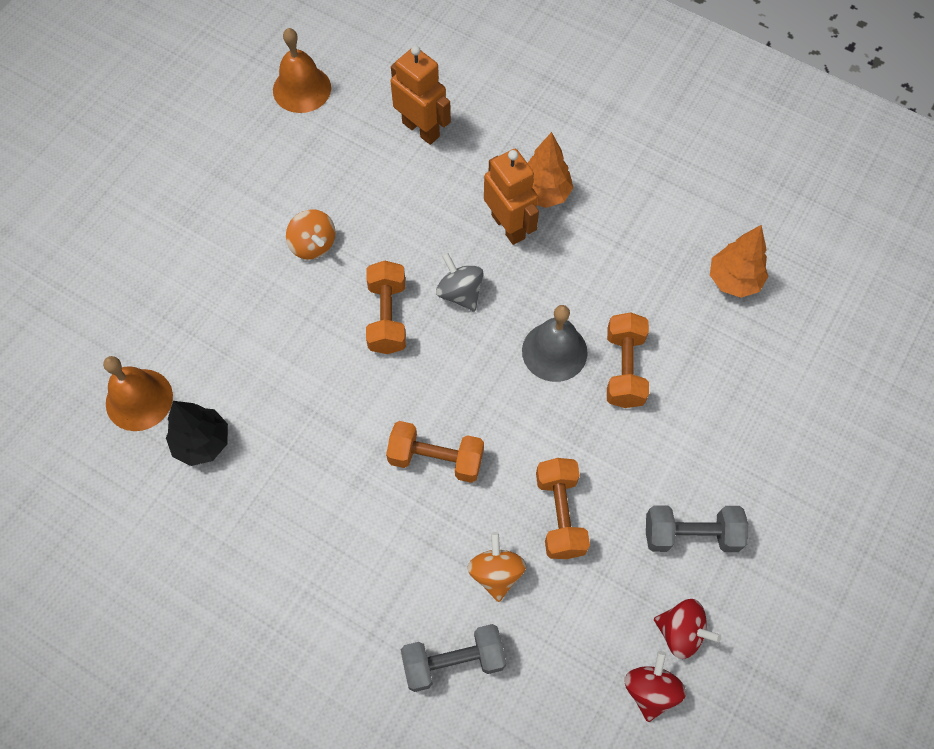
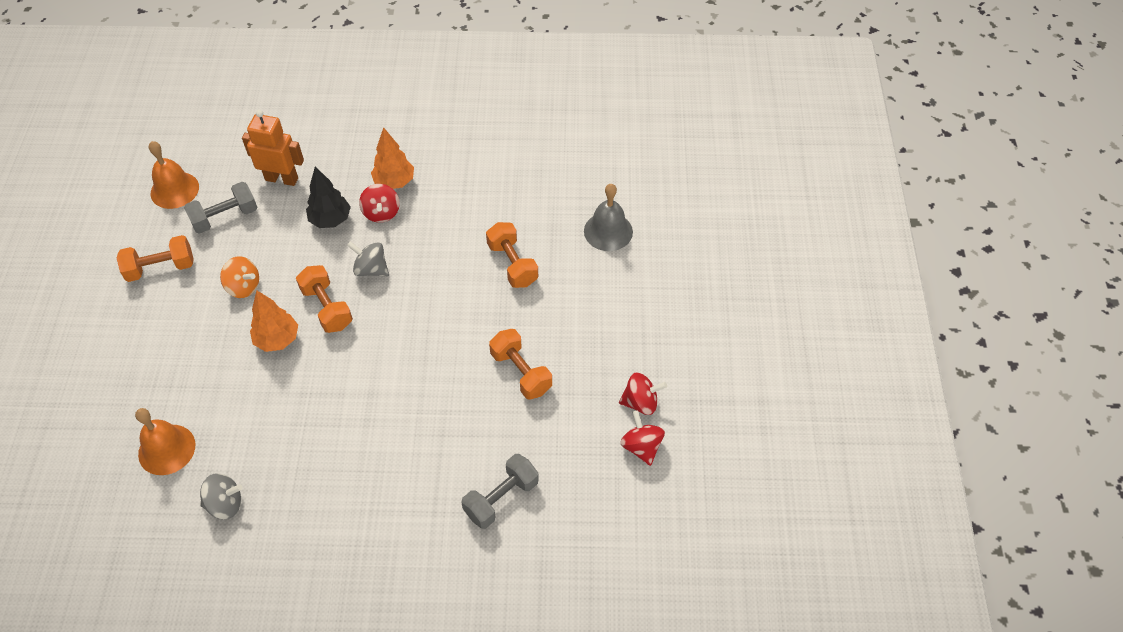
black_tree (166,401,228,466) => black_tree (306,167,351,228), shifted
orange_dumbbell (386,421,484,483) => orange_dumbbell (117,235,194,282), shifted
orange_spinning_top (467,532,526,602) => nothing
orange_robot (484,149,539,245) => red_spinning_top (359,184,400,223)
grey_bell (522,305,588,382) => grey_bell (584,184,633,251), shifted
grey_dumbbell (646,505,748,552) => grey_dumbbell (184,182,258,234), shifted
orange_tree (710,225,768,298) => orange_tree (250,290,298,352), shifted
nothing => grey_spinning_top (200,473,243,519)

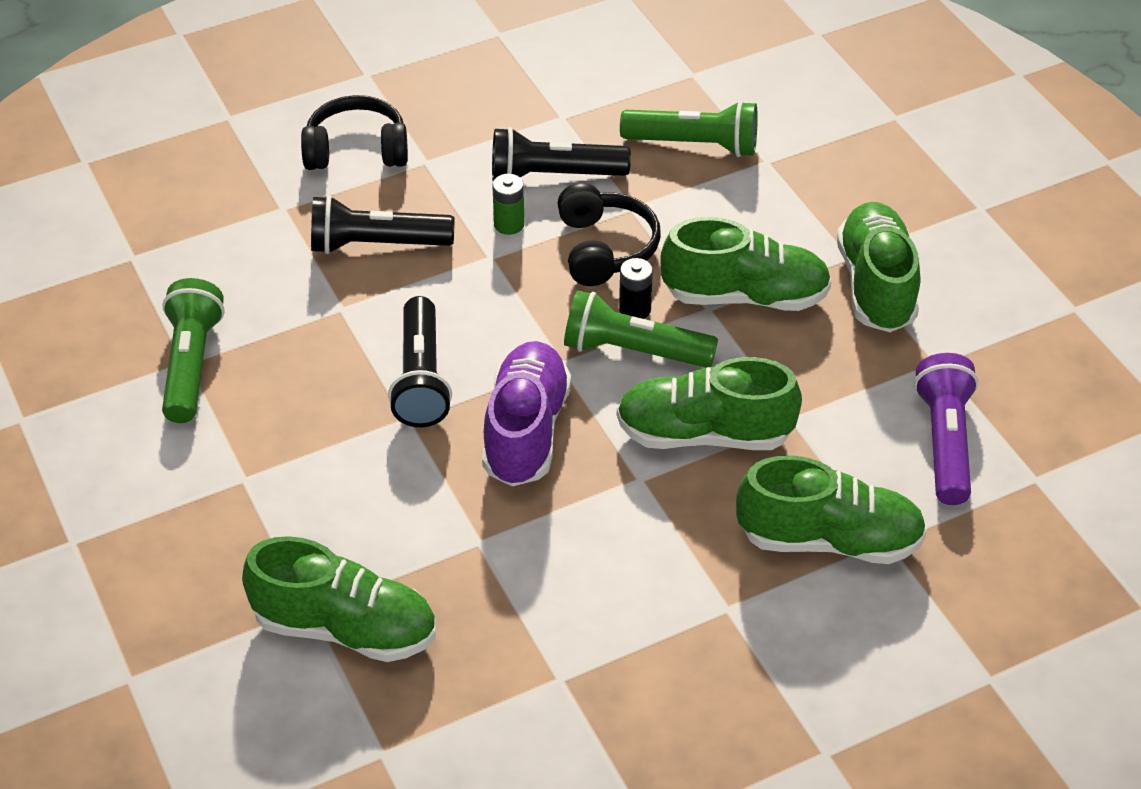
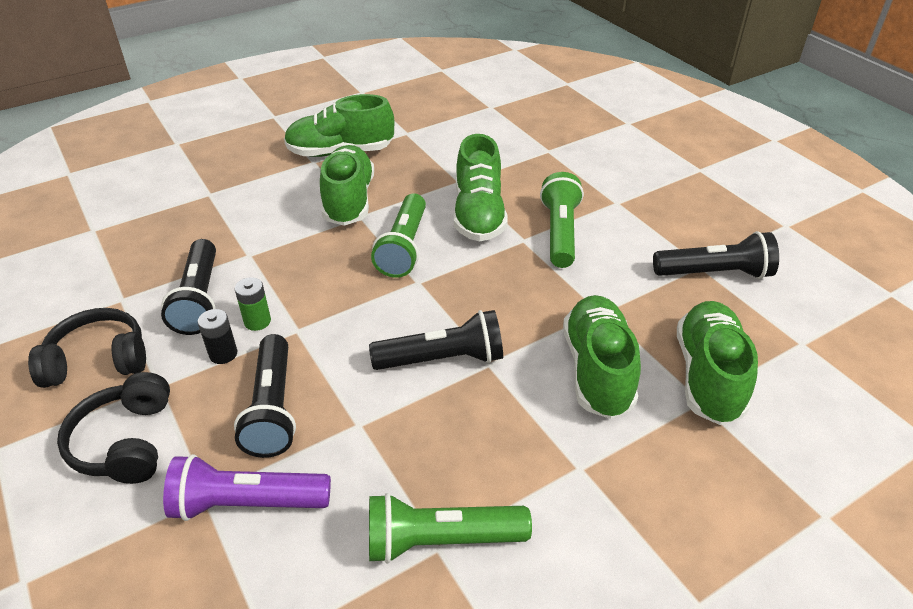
purple_shoe (482,341,571,486) => nothing
black_headphones (558,183,661,286) => black_headphones (28,308,146,388), shifted
black_battery (619,258,653,319) => black_battery (198,309,237,364), shifted
green_flashlight (620,100,758,157) => green_flashlight (540,172,584,268), shifted
green_shoe (736,455,927,564) => green_shoe (563,295,641,419), shifted
purple_flashlight (914,353,978,505) => purple_flashlight (163,454,331,521), shifted
nothing => black_flashlight (653,231,779,279)

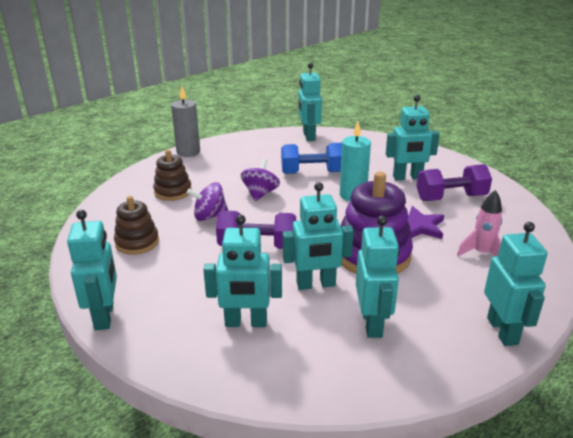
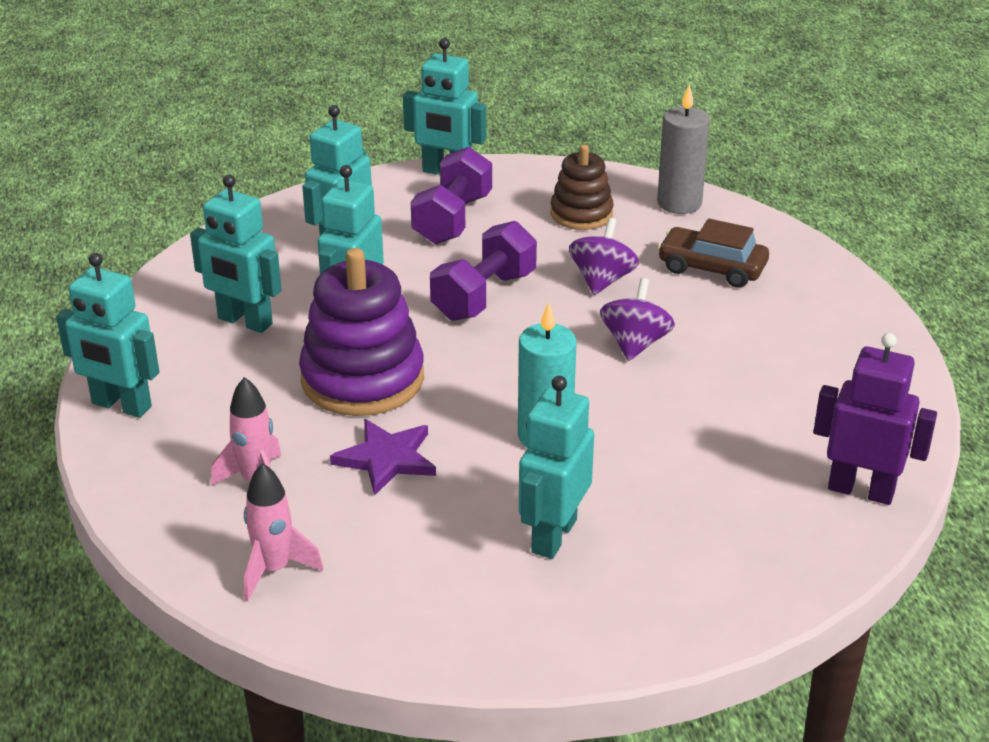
brown_stacking_toy (153,150,192,201) => brown_car (657,219,769,288)
grey_candle (171,86,200,157) => grey_candle (657,85,710,214), shifted
purple_spinning_top (241,159,280,201) => purple_spinning_top (600,278,675,361), 120 degrees counterclockwise
blue_dumbbell (281,143,342,174) => nothing
turquoise_robot (298,63,322,141) => purple_robot (813,333,937,505)
purple_dumbbell (416,164,492,201) => purple_dumbbell (411,147,492,244), shifted
nothing => pink_rocket (244,463,323,601)

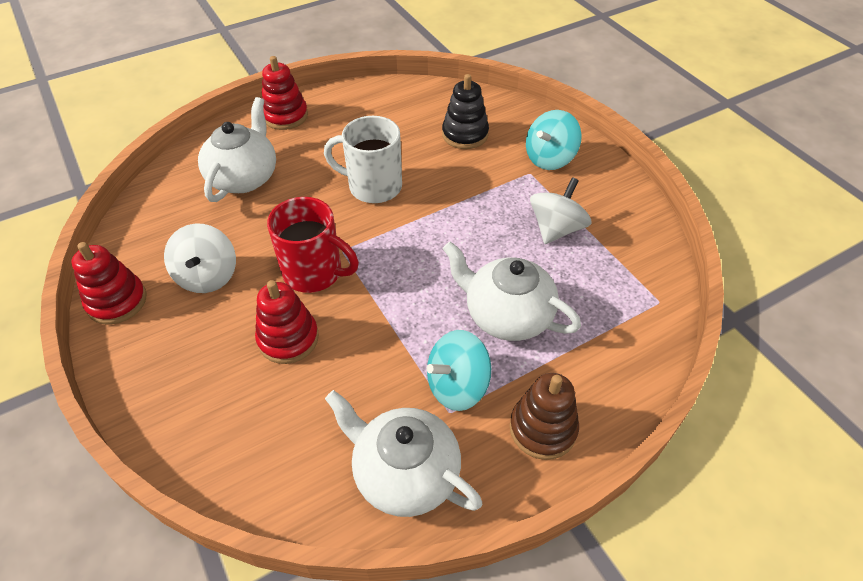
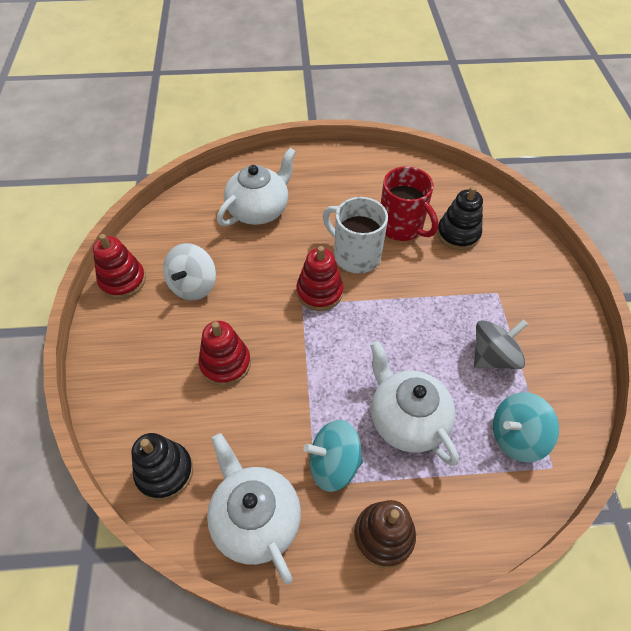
red_stacking_toy (262,56,308,130) => red_stacking_toy (296,246,343,311), shifted
red_mug (267,197,359,293) => red_mug (381,166,439,241), shifted
turquoise_spinning_top (526,110,582,170) => turquoise_spinning_top (493,392,559,463), shifted
white_spinning_top (530,177,592,244) => grey_spinning_top (474,320,528,369)
nothing => black_stacking_toy (131,433,193,501)

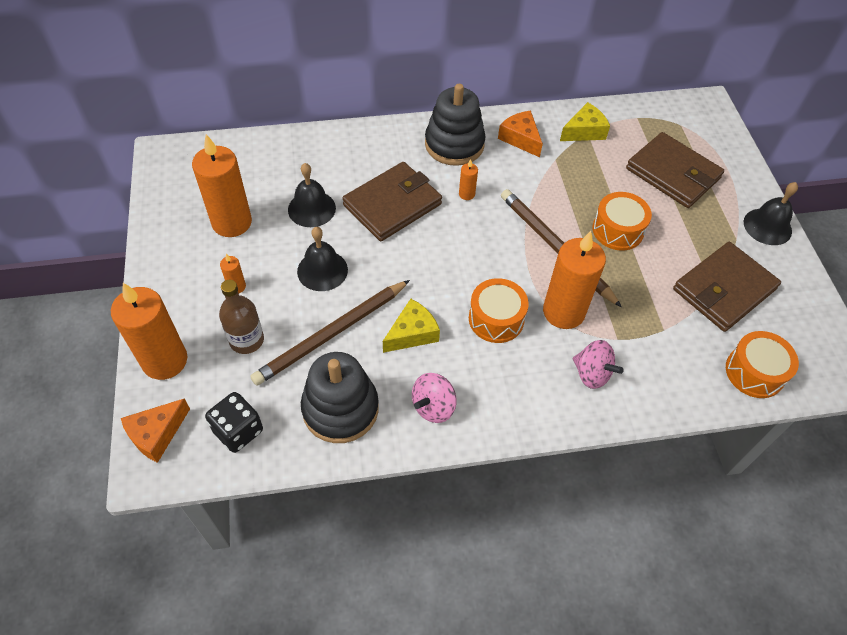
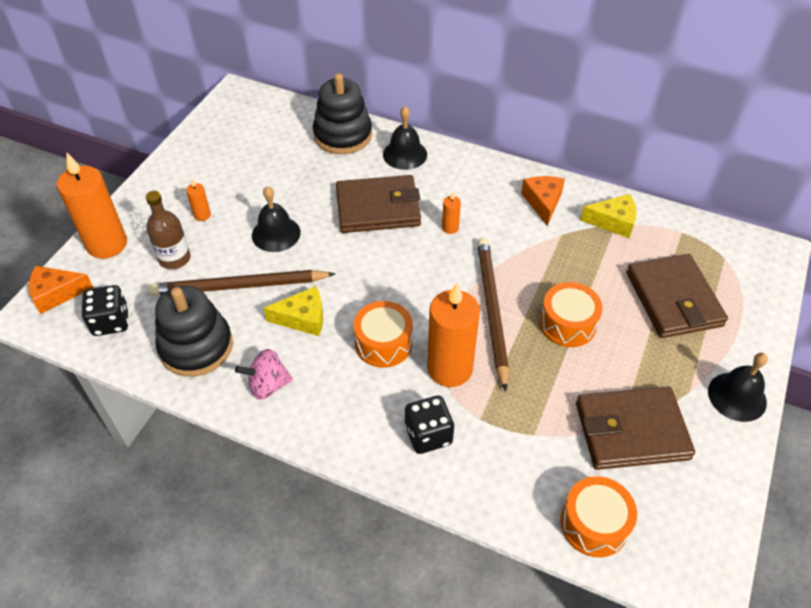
orange_candle (192,134,252,237) => nothing
black_bell (288,163,336,227) => black_bell (383,106,427,170), shifted
black_stacking_toy (425,84,486,166) => black_stacking_toy (313,73,372,154), shifted
pink_spinning_top (573,340,624,389) => black_dice (405,396,454,454)

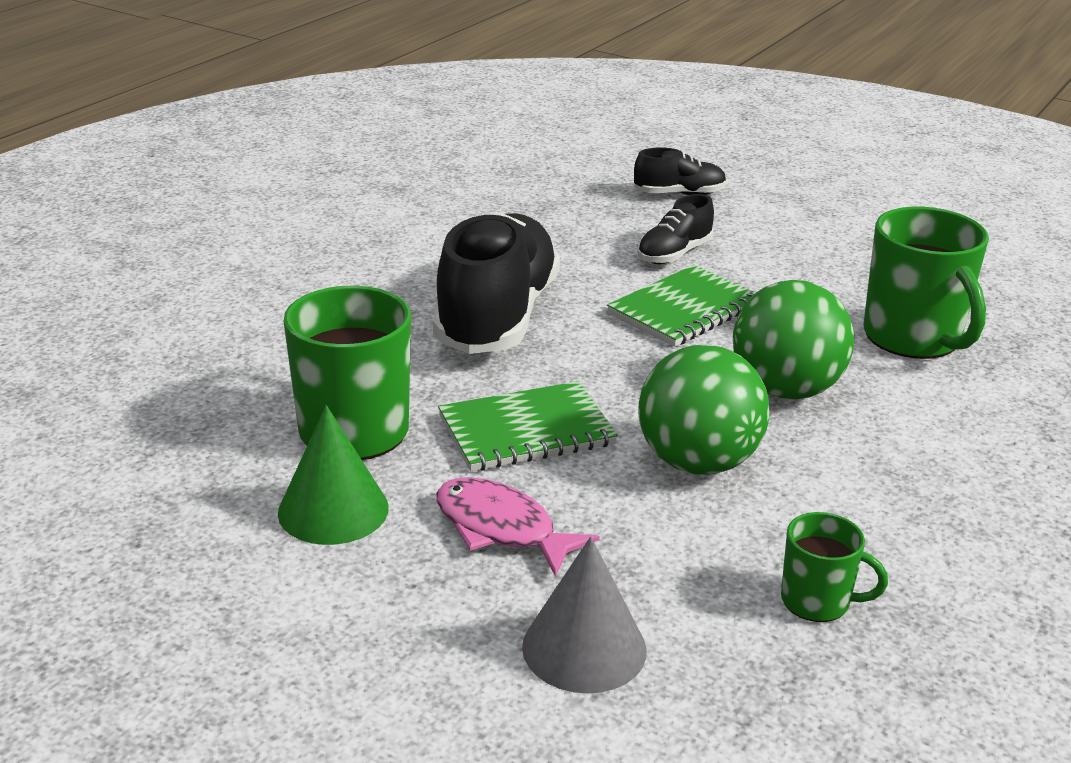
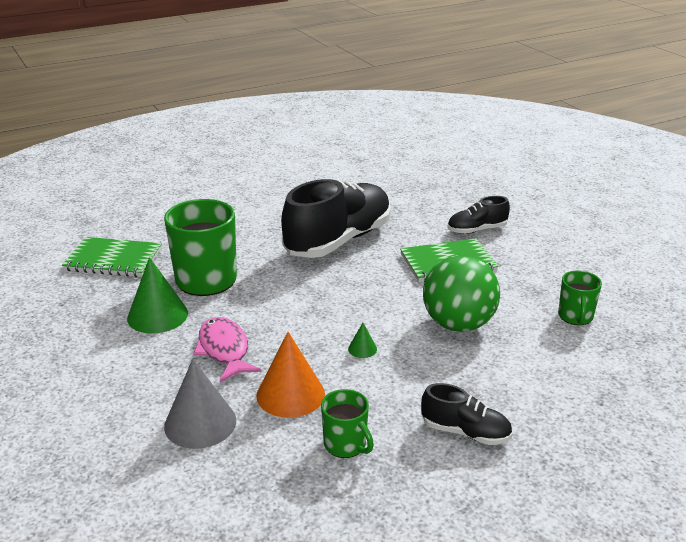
green_notebook (438,381,618,471) => green_notebook (62,237,162,277), shifted
black_shoe (634,147,727,195) => black_shoe (421,383,512,445), shifted
green_ball (638,345,770,475) => green_cone (348,323,377,358)
green_mug (864,207,989,359) => green_mug (558,271,602,325), x0.53
nothing => orange_cone (256,332,325,418)

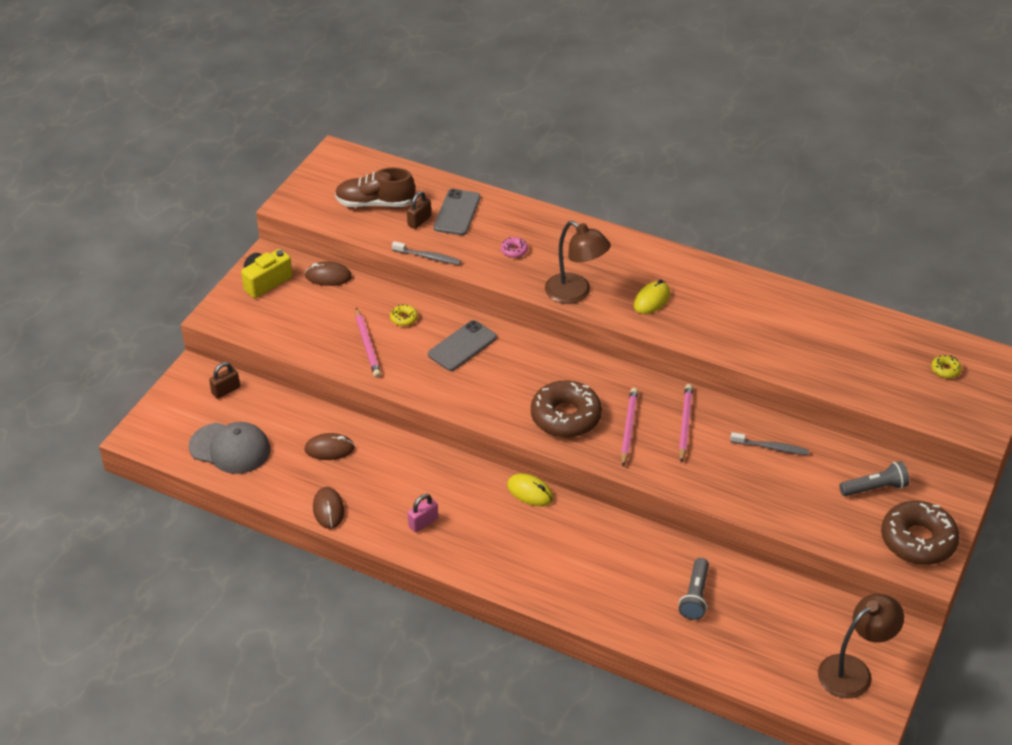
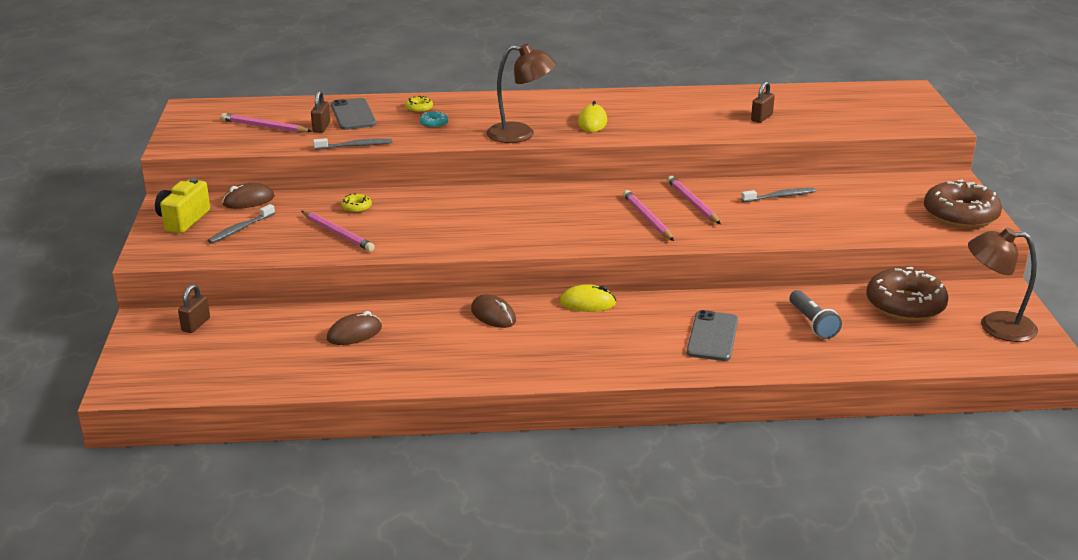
grey_cap (189,422,270,474) => nothing
brown_mouse (313,487,344,529) => brown_mouse (471,294,516,328), shifted
brown_shoe (335,167,415,207) => pink_pencil (220,113,312,133)
pink_padlock (408,494,438,532) => nothing
grey_phone (428,320,497,371) => grey_phone (687,310,738,361), shifted
pink_donut (501,237,528,258) => turquoise_donut (420,111,448,128)
brown_donut (531,380,602,437) => brown_donut (866,267,949,321), shifted
brown_lamp (818,594,904,699) => brown_lamp (968,228,1038,342), 105 degrees counterclockwise
grey_flashlight (839,461,909,496) => nothing
yellow_donut (931,355,962,378) => yellow_donut (405,96,433,113), shifted
nothing => grey_toothbrush (207,204,275,243)
nothing => brown_padlock (751,81,775,123)

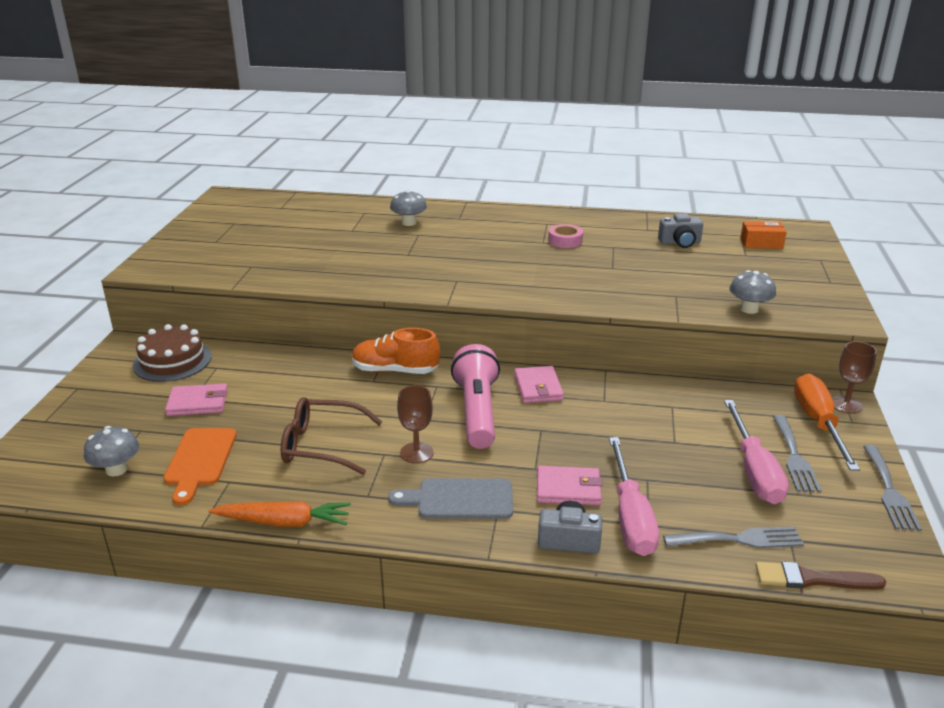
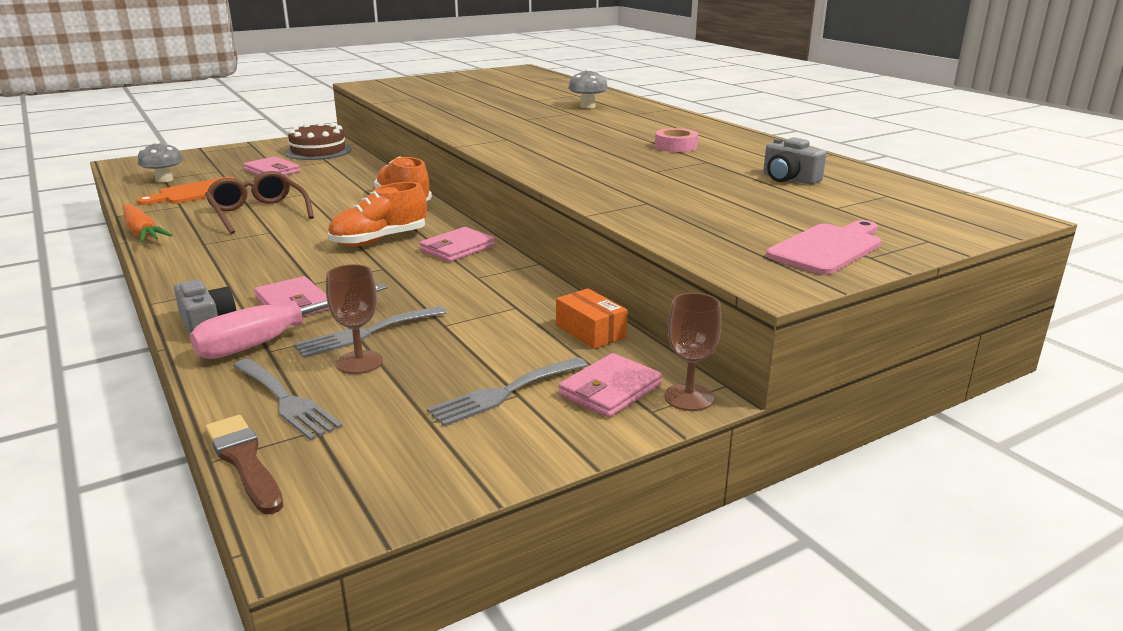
grey_cutting_board (388,478,513,519) => nothing
brown_goblet (397,385,434,464) => brown_goblet (326,264,383,374), shifted
pink_flashlight (451,344,500,449) => orange_shoe (328,182,427,246)
pink_screwdriver (724,400,789,504) => nothing
grey_mushroom (730,270,776,314) => nothing
orange_box (740,221,787,249) => orange_box (556,288,628,349), shifted
orange_screwdriver (794,373,860,471) => pink_wallet (558,353,662,418)
grey_fork (863,445,922,531) => grey_fork (294,306,447,358), shifted
nothing => pink_cutting_board (766,220,881,275)

